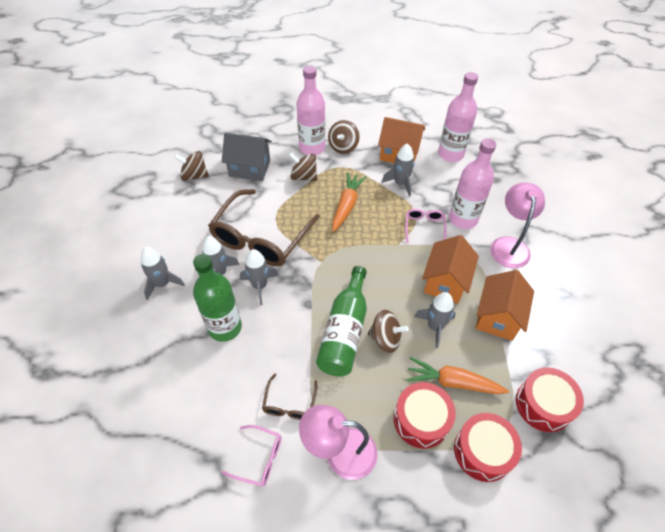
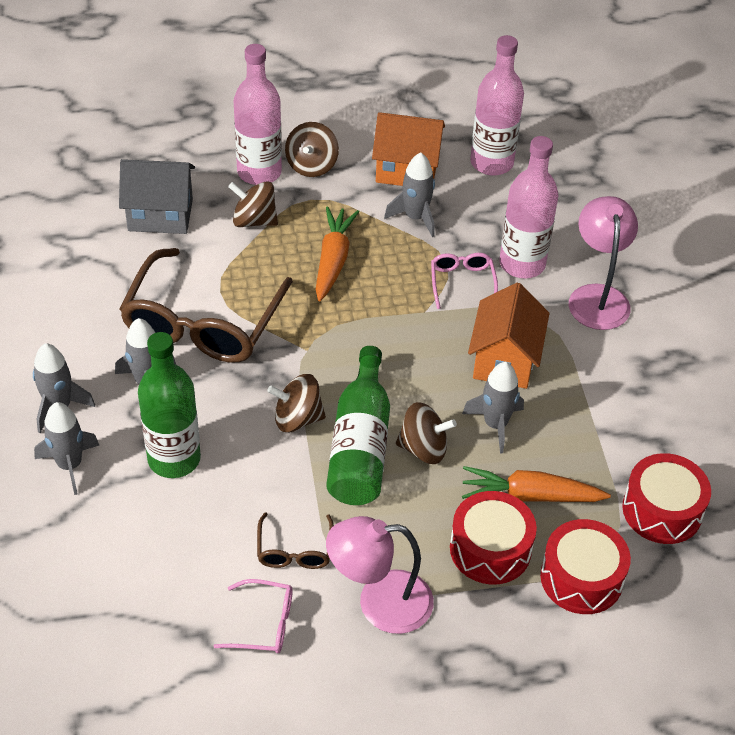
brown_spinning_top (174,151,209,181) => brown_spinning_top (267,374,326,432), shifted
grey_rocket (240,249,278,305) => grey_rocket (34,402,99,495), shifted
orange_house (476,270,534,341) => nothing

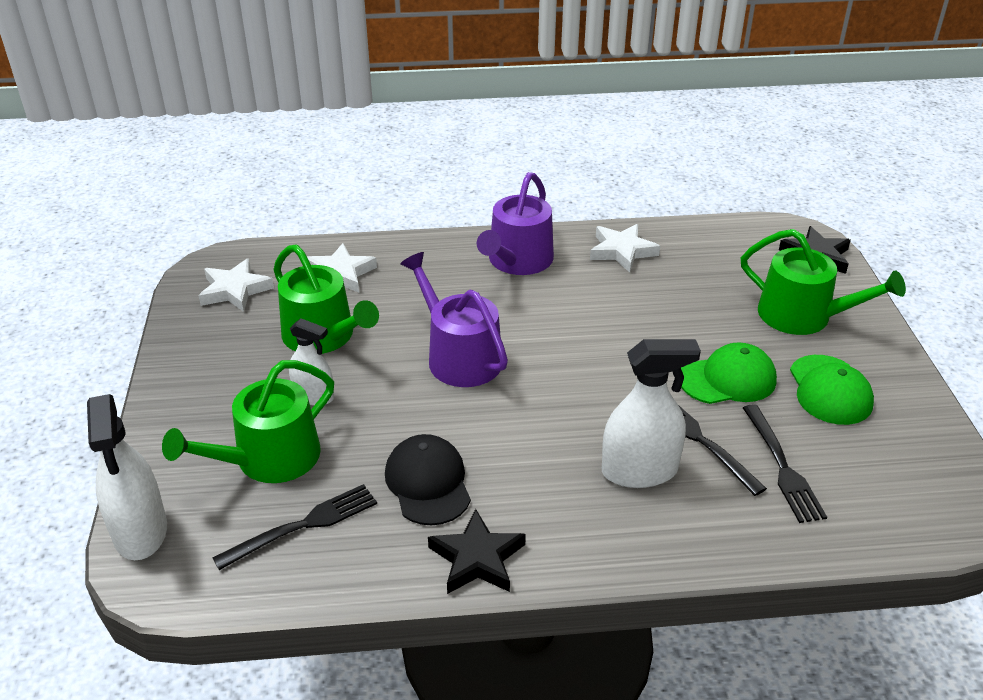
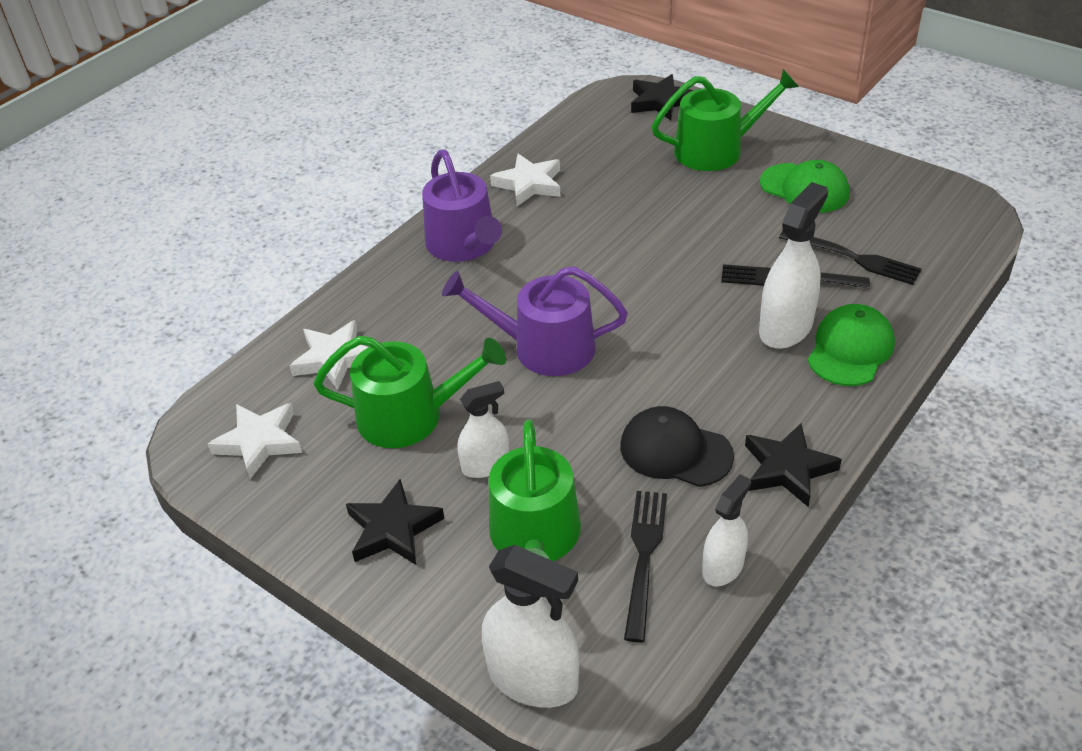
green_cap (681,342,777,404) => green_cap (808,304,895,386), shifted
nothing => black_star (346,479,444,565)
nothing => white_spray_bottle (702,474,751,586)

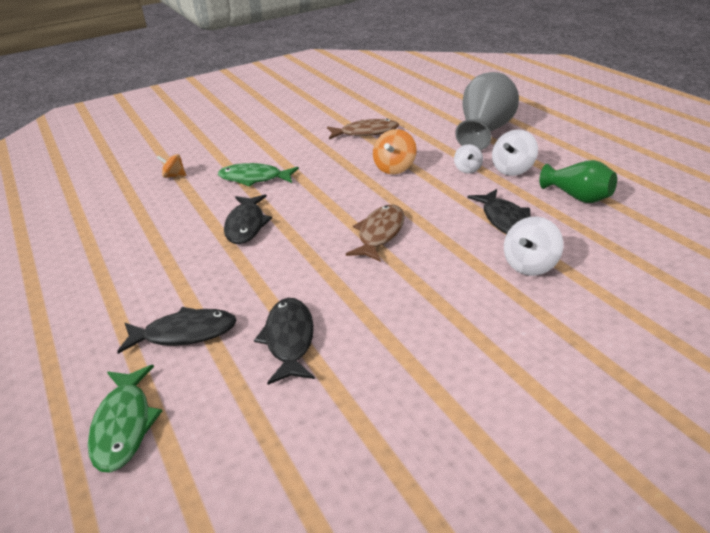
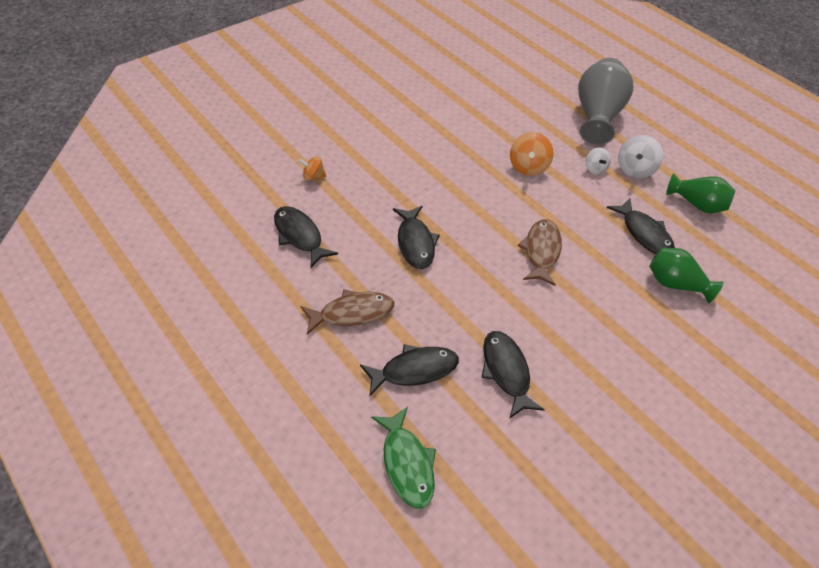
green_fish (218,163,299,187) => nothing
brown_fish (327,119,399,139) => brown_fish (300,289,394,335), shifted
white_spinning_top (504,216,563,276) => green_vase (649,248,724,303)
nothing => black_fish (274,206,338,268)

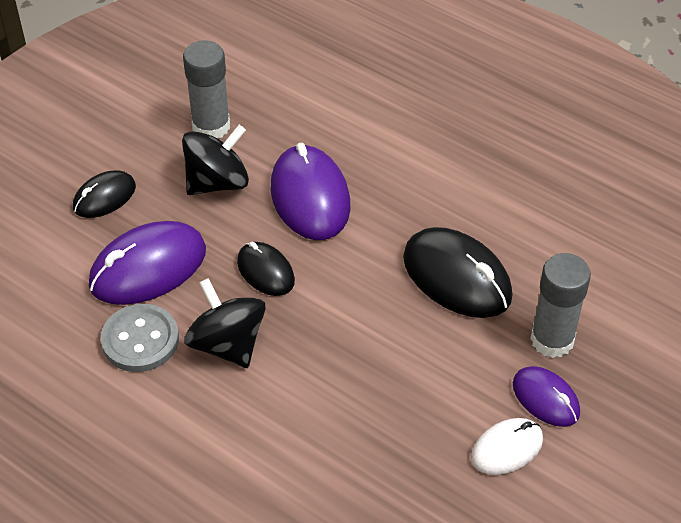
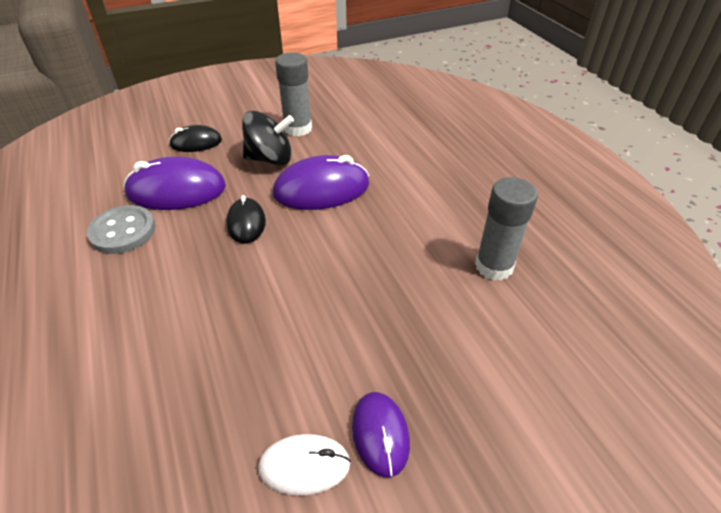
black_spinning_top (184,278,266,368) => nothing
purple_mouse (271,143,350,240) => purple_mouse (273,155,369,210), 60 degrees clockwise
black_mouse (403,227,513,318) => nothing
grey_glue_stick (530,253,591,358) => grey_glue_stick (475,177,538,280), shifted

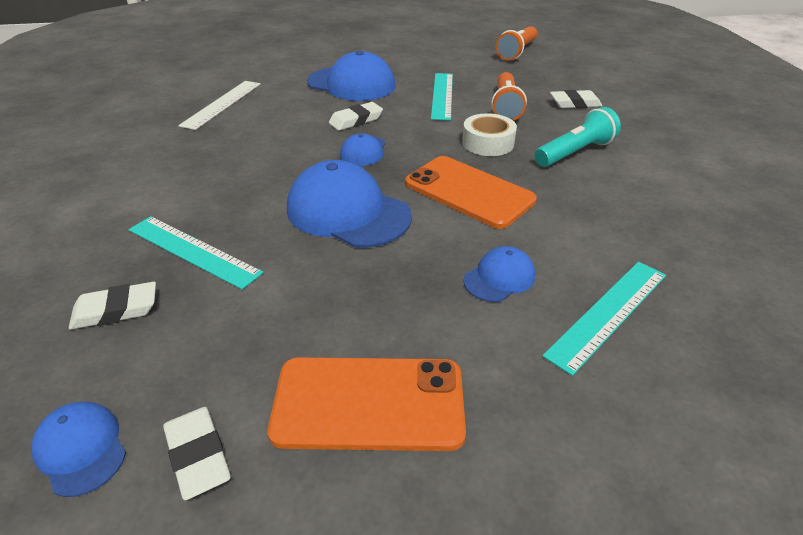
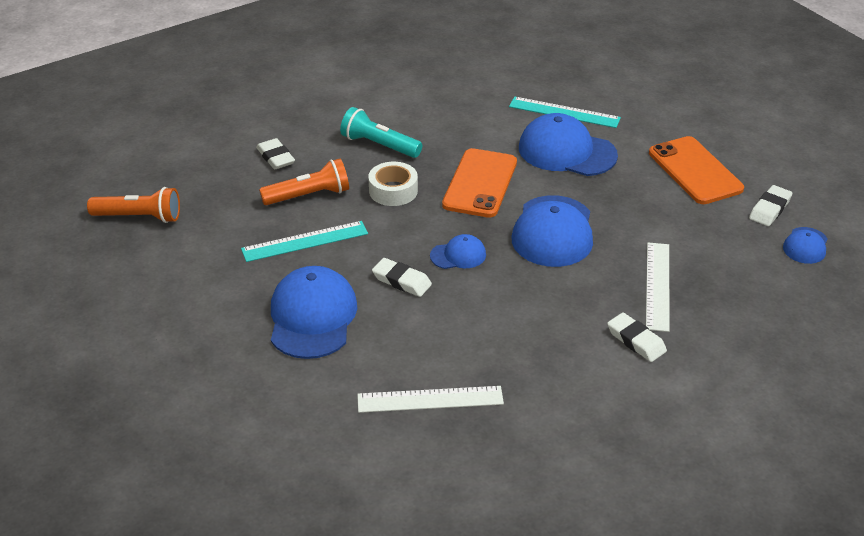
white_eraser (69,281,156,330) => white_eraser (607,313,667,362), shifted
turquoise_ruler (129,216,264,290) => white_ruler (646,242,670,332)
blue_cap (463,246,535,302) => blue_cap (519,113,618,176), x1.96

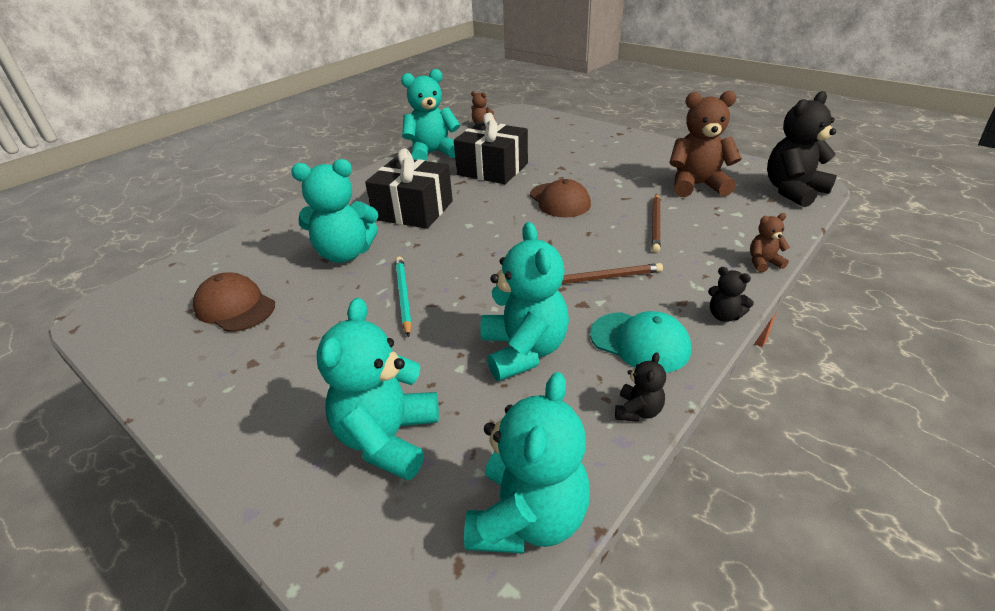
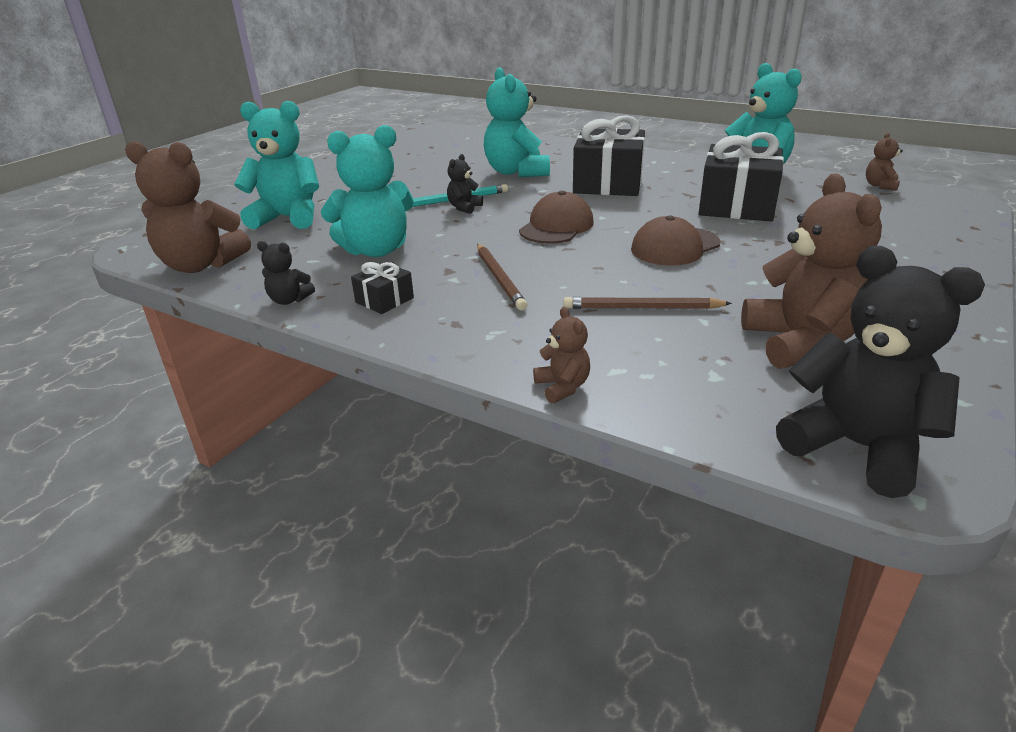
brown_cap (193,273,275,332) => brown_cap (519,191,594,244), shifted
turquoise_teddy_bear (464,372,590,554) => brown_teddy_bear (125,141,251,273)
turquoise_cap (590,311,691,373) => black_gift (351,262,414,314)
black_teddy_bear (708,267,754,322) => black_teddy_bear (447,154,483,214), shifted

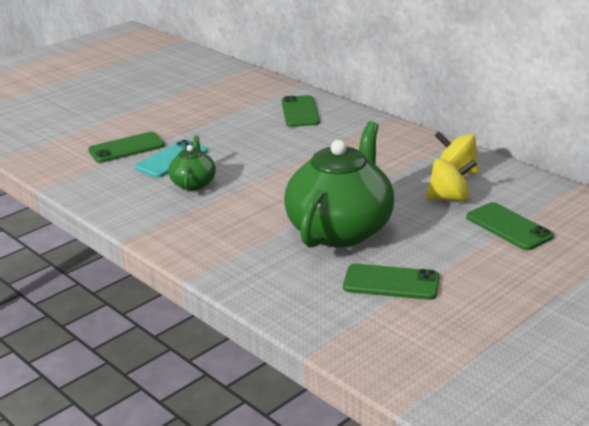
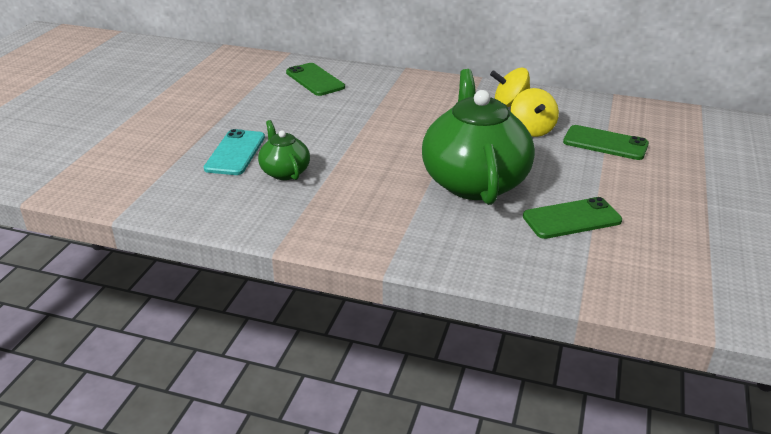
green_phone (88,132,165,163) => nothing
yellow_spinning_top (426,158,477,201) => yellow_spinning_top (511,88,559,137), 120 degrees clockwise

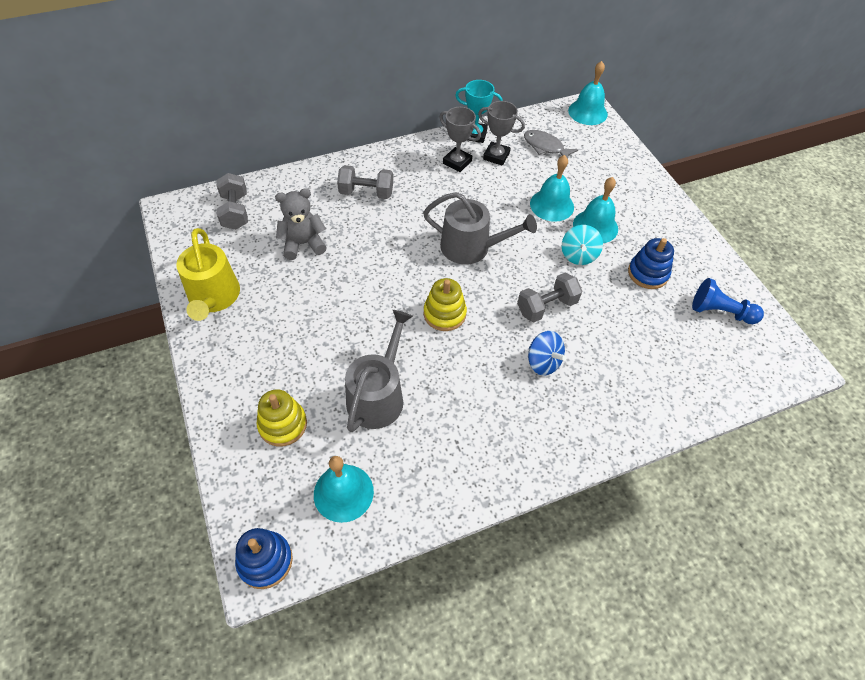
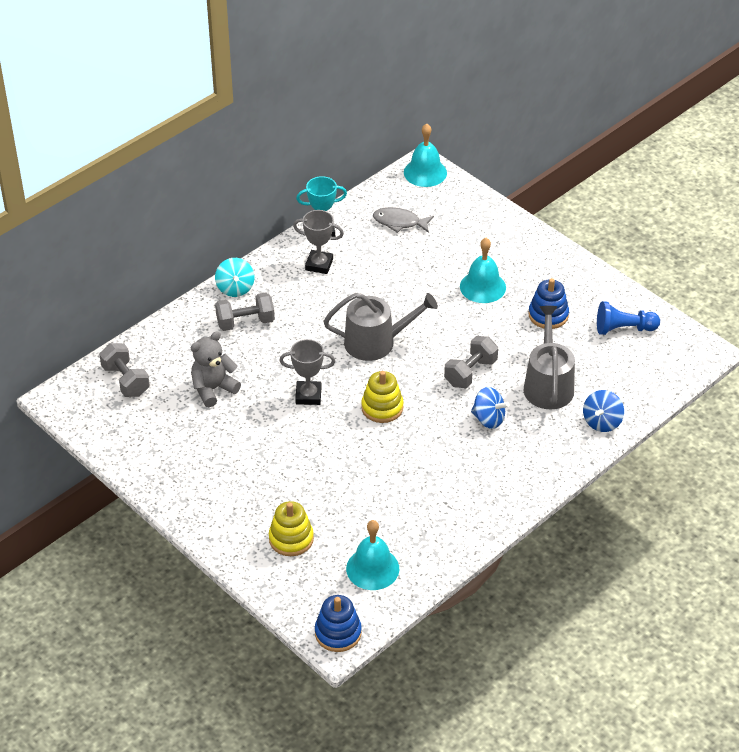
yellow_watering_can (176,228,240,321) => nothing
grey_watering_can (345,310,413,432) => grey_watering_can (524,306,575,410), shifted
grey_trophy (478,101,525,166) => grey_trophy (279,339,335,405), shifted
turquoise_bell (530,155,574,222) => nothing
turquoise_spinning_top (562,225,603,265) => turquoise_spinning_top (215,258,254,297), shifted
nothing => blue_spinning_top (583,390,624,432)

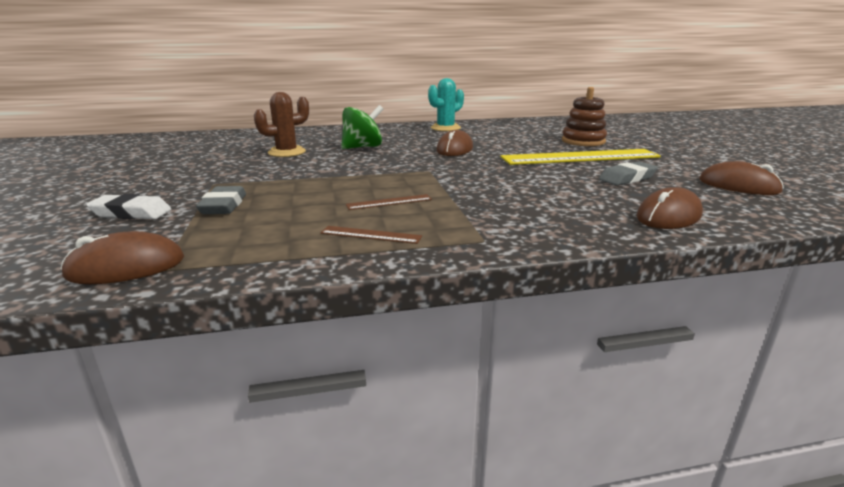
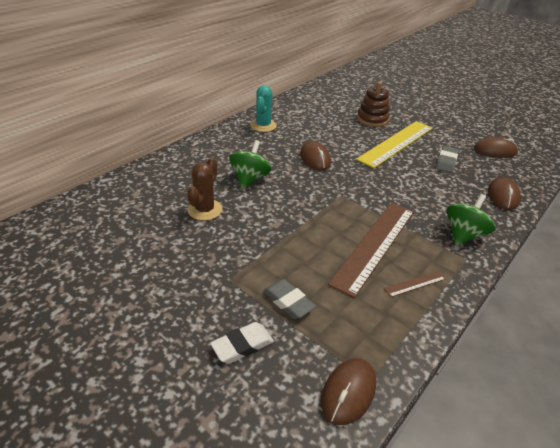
brown_ruler (346,194,432,210) => brown_ruler (328,202,414,298), x2.44
nothing => green_spinning_top (447,194,495,245)

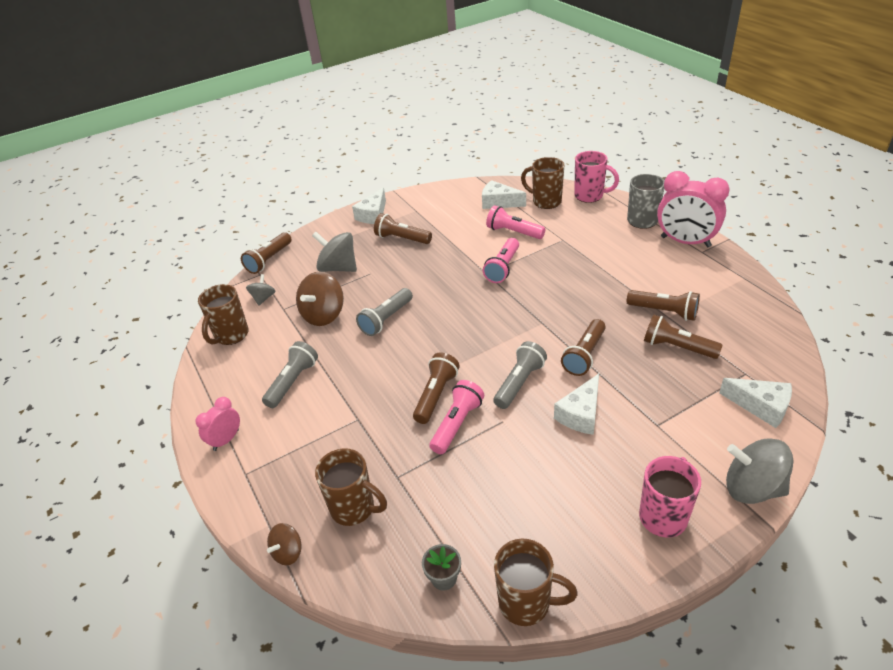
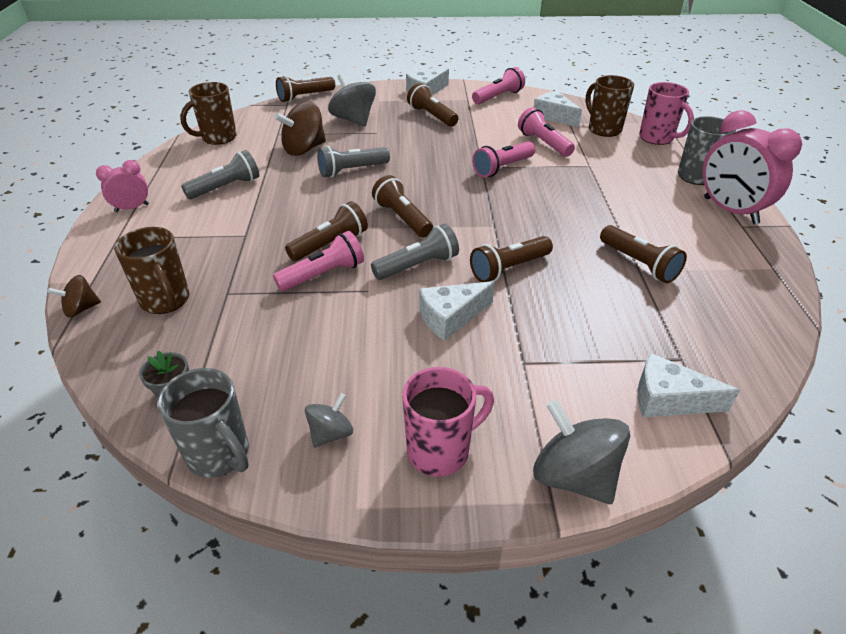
grey_spinning_top (246,274,275,306) => grey_spinning_top (305,393,353,448), shifted
brown_mug (494,539,578,626) => grey_mug (157,368,249,478)
brown_flashlight (644,315,723,359) => brown_flashlight (372,175,433,238), shifted
white_cheese (719,378,792,428) => white_cheese (638,353,740,418), 135 degrees clockwise
nothing => pink_flashlight (472,67,525,104)

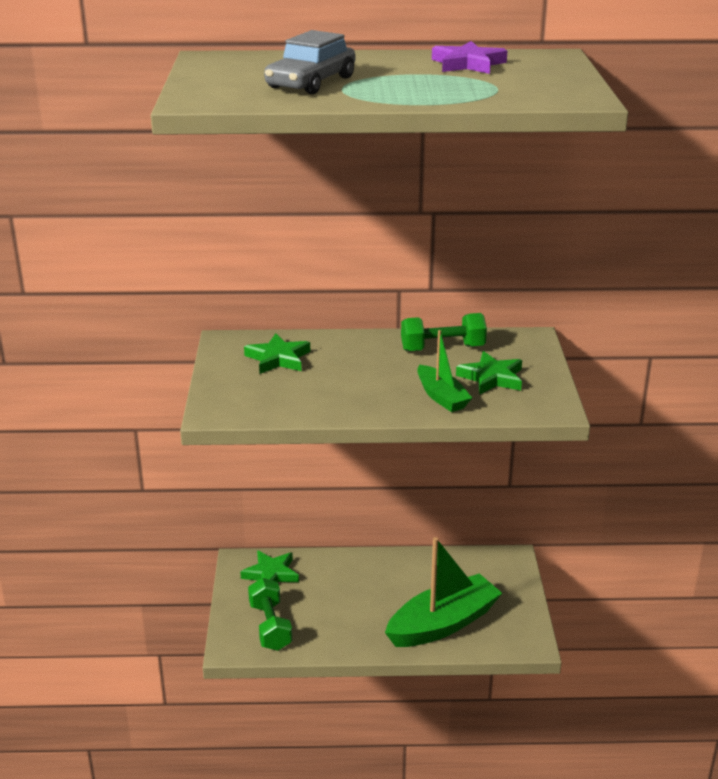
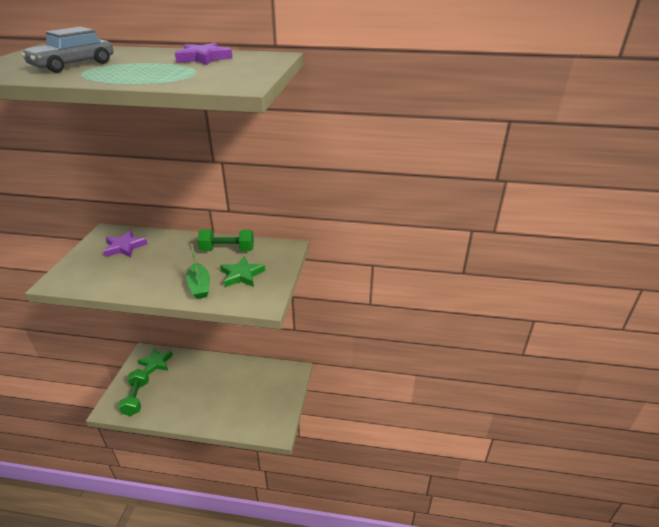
green_star (244,333,310,374) => purple_star (103,230,147,258)
green_boat (385,537,502,647) => nothing

